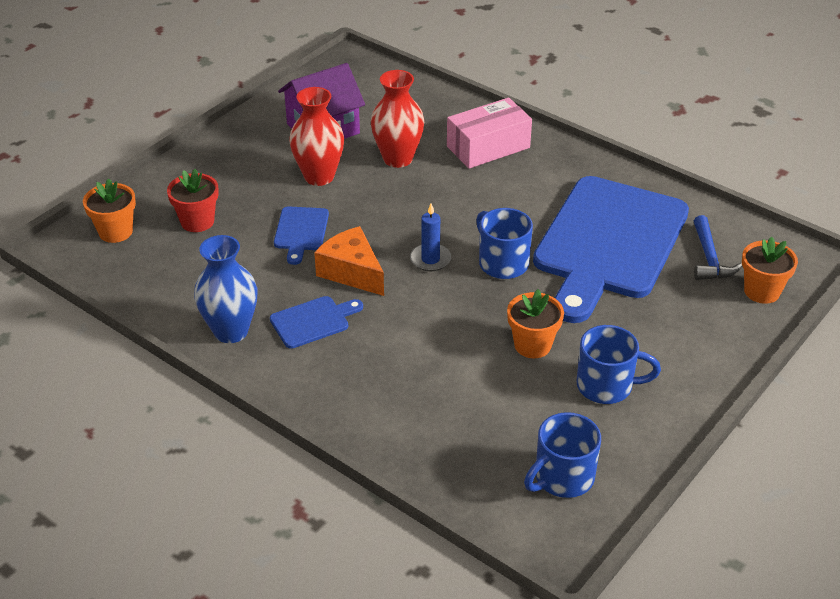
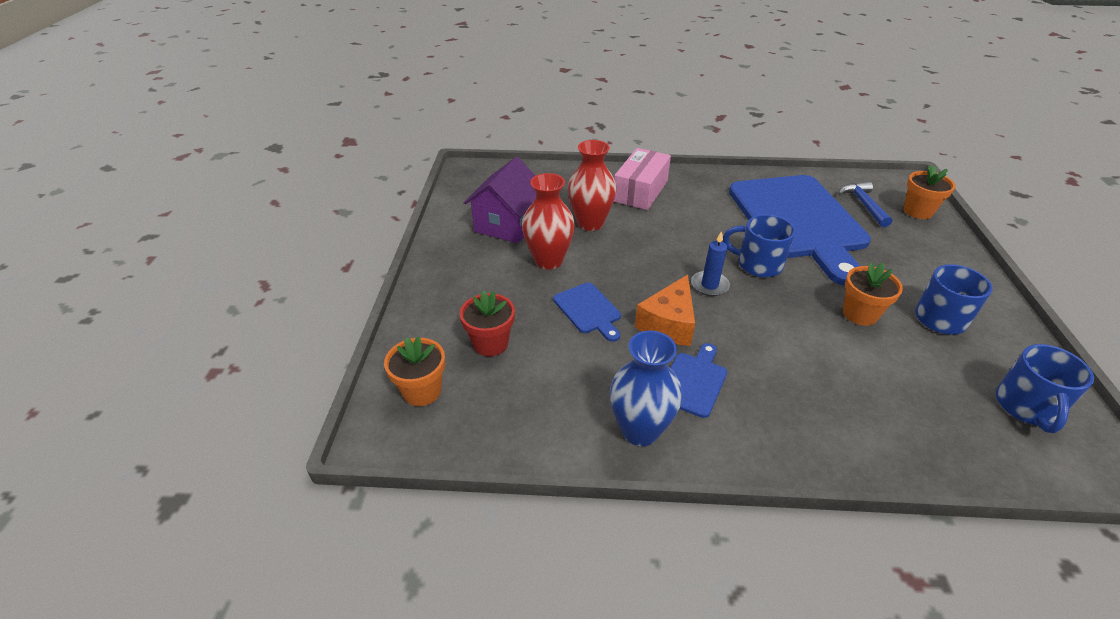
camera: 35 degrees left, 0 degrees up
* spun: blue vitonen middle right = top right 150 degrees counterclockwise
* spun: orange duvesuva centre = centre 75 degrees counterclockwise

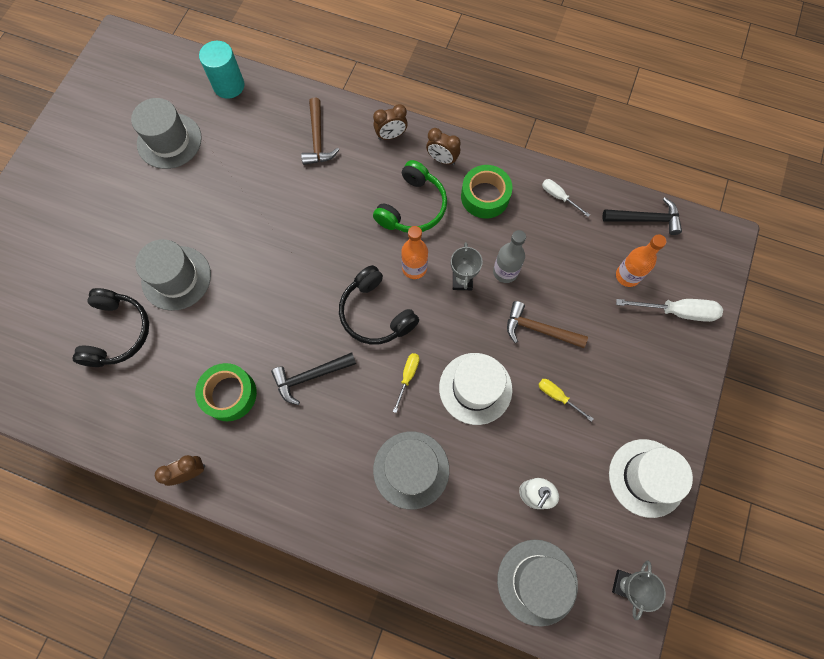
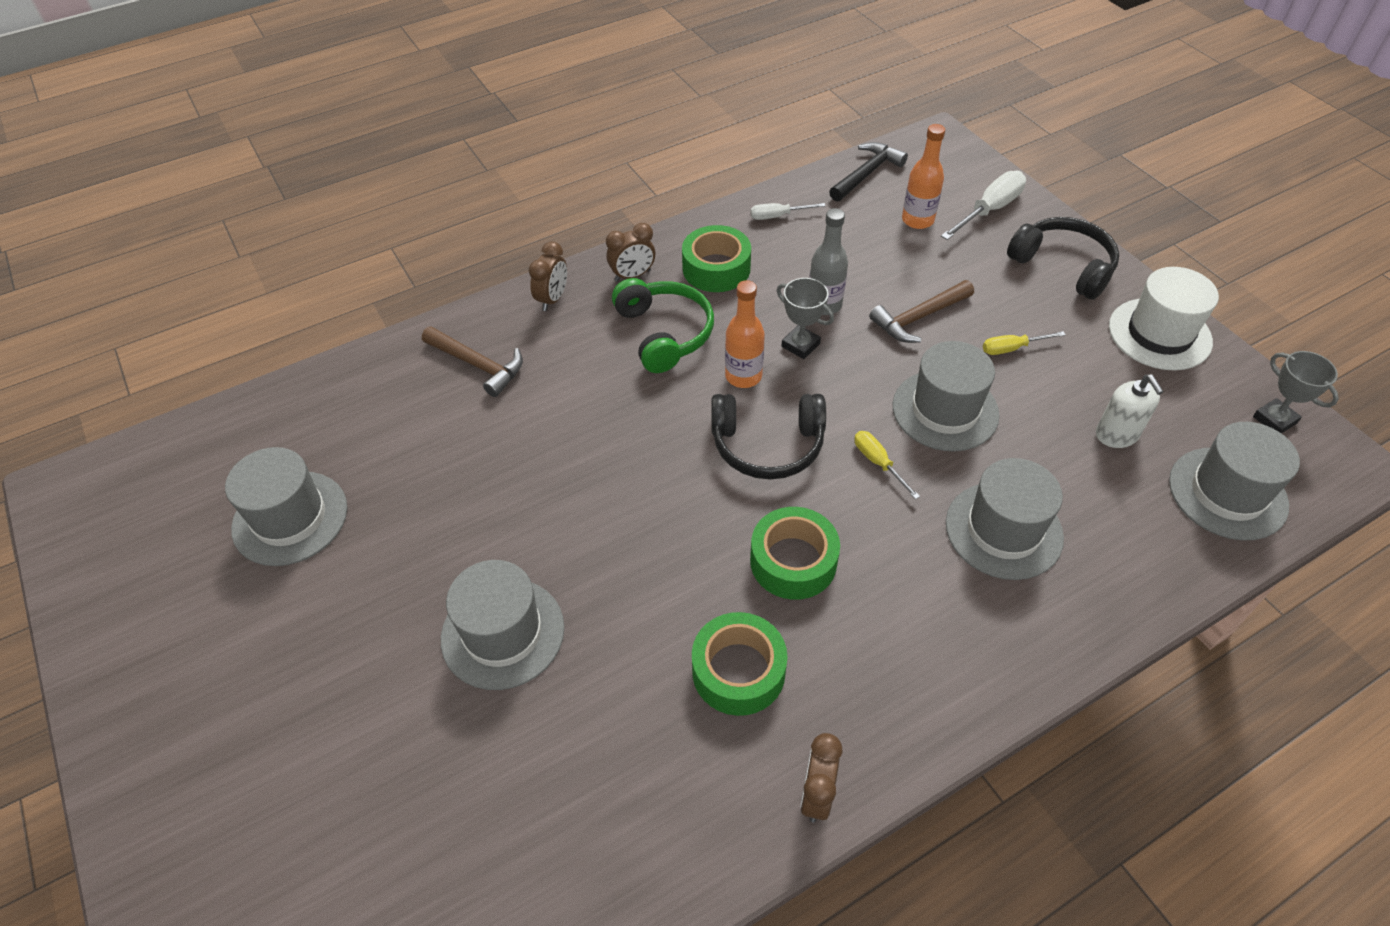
camera: 50 degrees left, 20 degrees down
* missing: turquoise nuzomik top left
* relocated: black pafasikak (no. 1 from left in the first image) middle left to black pafasikak (no. 2 from left) top right
* exchanged: black vitonen (no. 1 from left) centre to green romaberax (no. 3 from left) centre
* colour: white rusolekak (no. 1 from left) centre to grey rusolekak (no. 3 from left) middle right

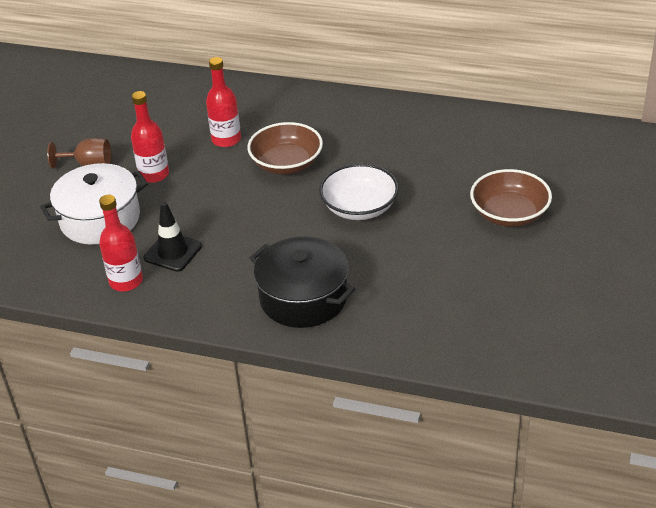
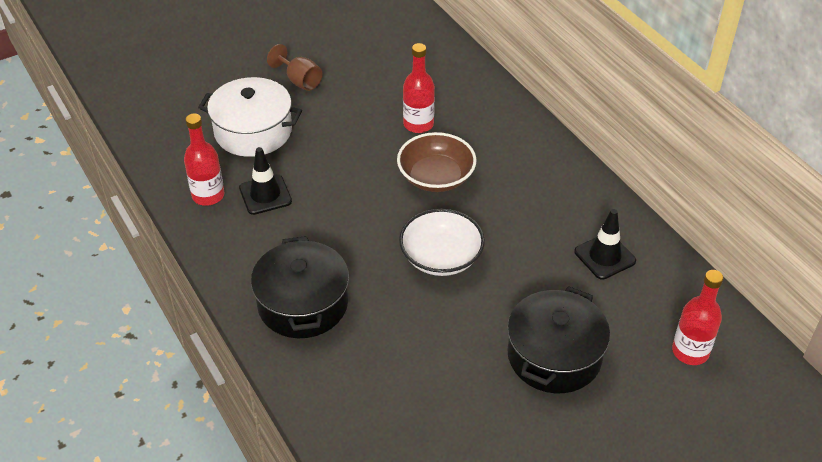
camera: 40 degrees right, 5 degrees up
* relocated: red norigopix (no. 2 from left in the first image) top left to red norigopix (no. 3 from left) bottom right
* exchanged: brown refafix (no. 2 from left) middle right to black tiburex (no. 2 from left) bottom right
* appeared: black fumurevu (no. 2 from left) middle right

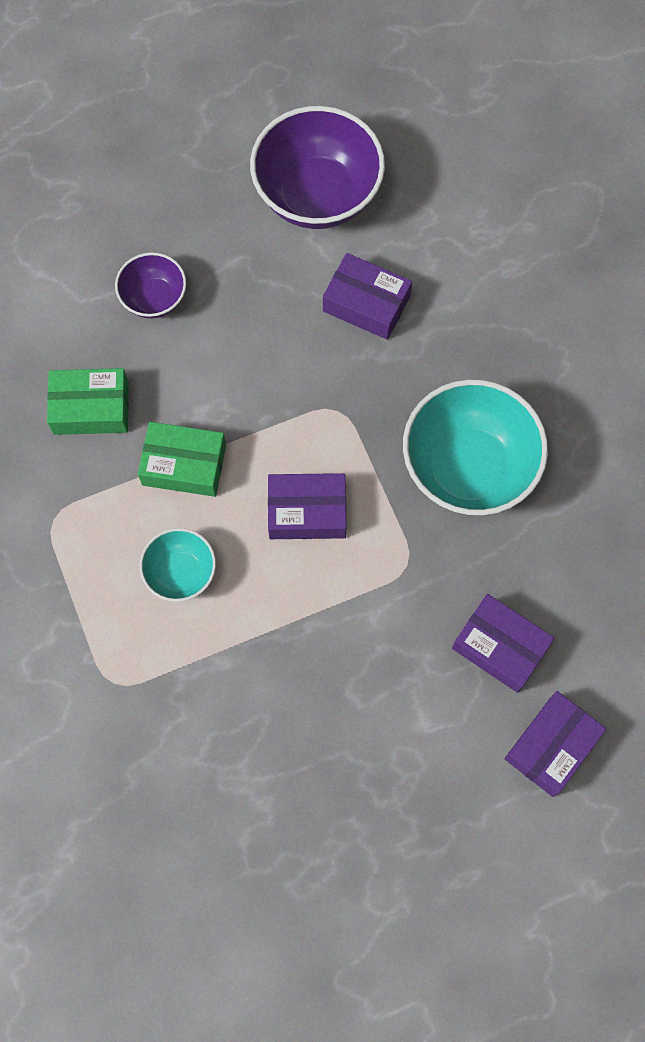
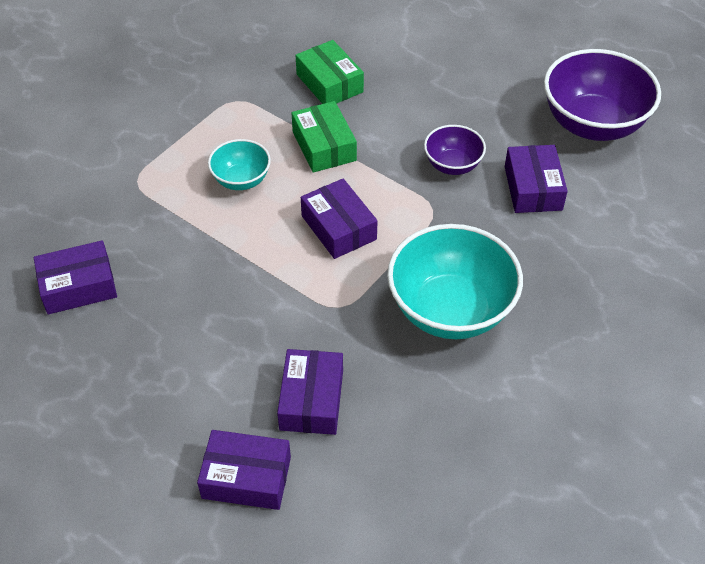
camera: 60 degrees right, 20 degrees down
* relocated: purple refafix (no. 1 from left) top left to top centre
* appeared: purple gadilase (no. 1 from left) middle left

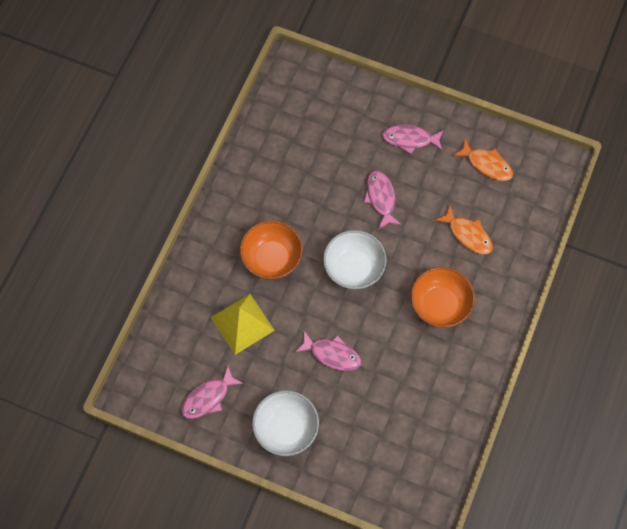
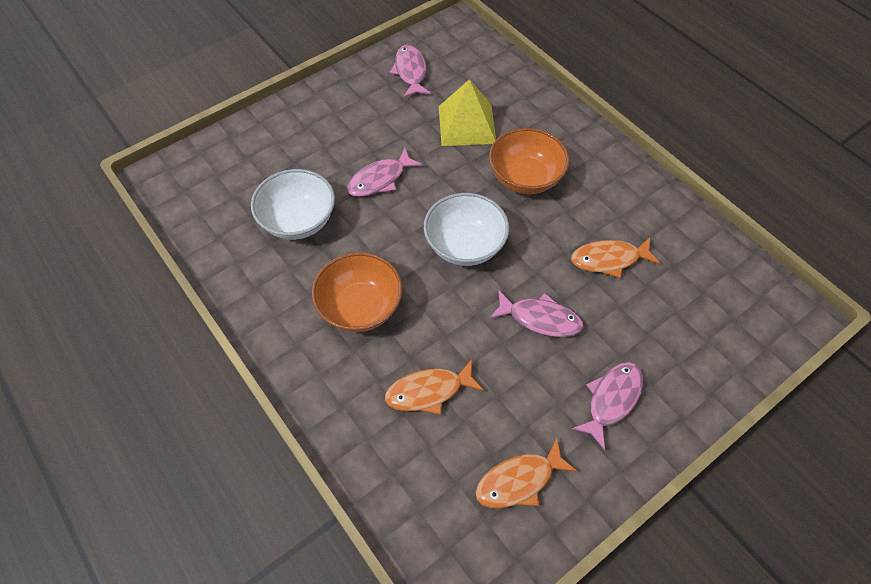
camera: 120 degrees right, 10 degrees down
* relocated: white refafix (no. 1 from left) bottom centre to centre
* appeared: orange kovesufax (no. 3 from left) middle right

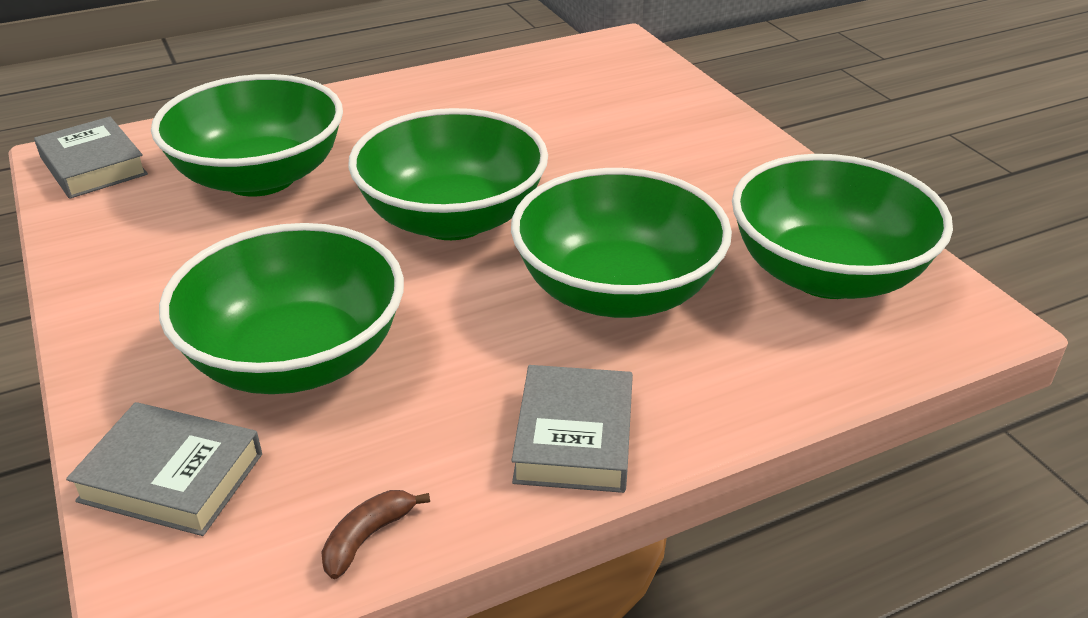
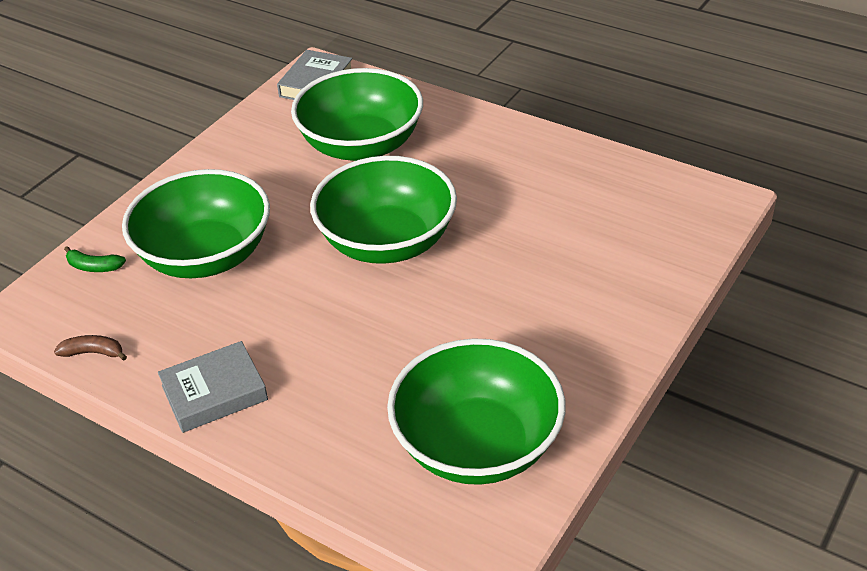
camera: 60 degrees right, 5 degrees up
* missing: green refafix (no. 4 from left) centre
* exchanged: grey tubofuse (no. 2 from left) bottom left to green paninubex middle left

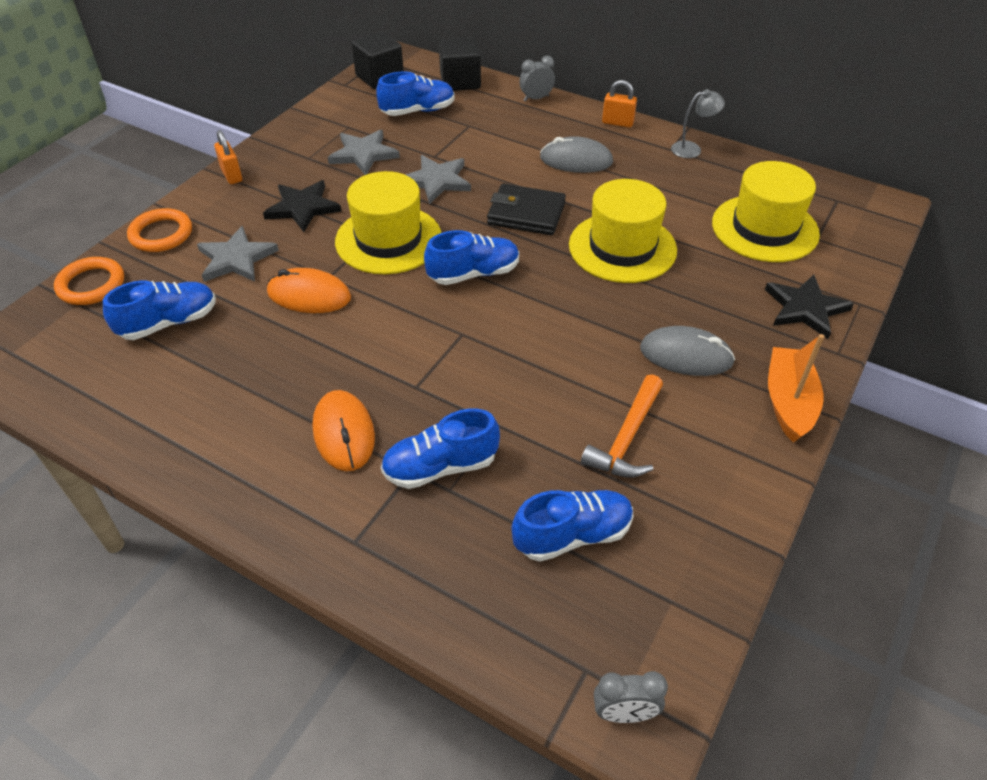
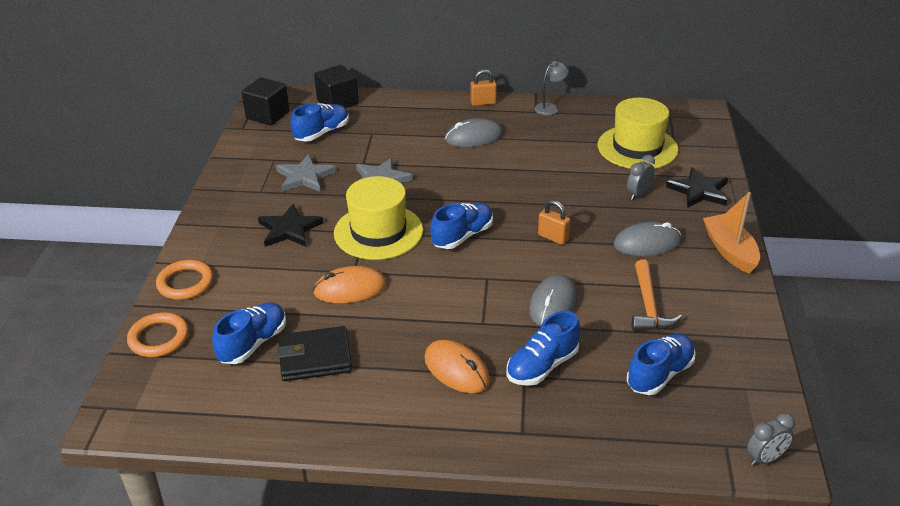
camera: 25 degrees left, 10 degrees down
* relocated: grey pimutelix (no. 1 from left) top centre to middle right
* relocated: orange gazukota (no. 1 from left in the first image) top left to orange gazukota (no. 2 from left) centre
* missing: yellow rusolekak (no. 2 from left) top centre
* relocated: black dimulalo top centre to bottom centre
* missing: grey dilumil (no. 1 from left) top left
* appeared: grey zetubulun (no. 2 from left) centre

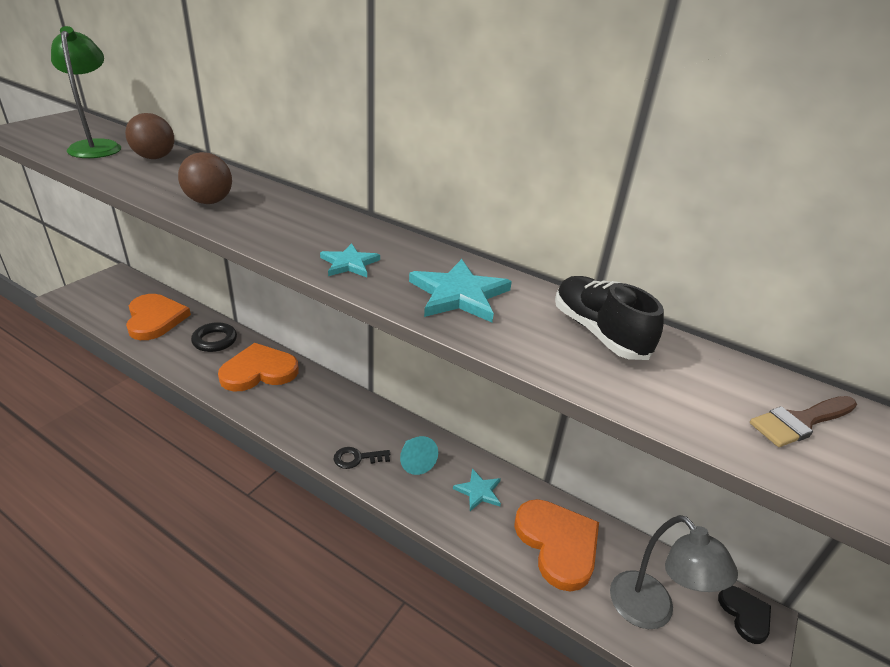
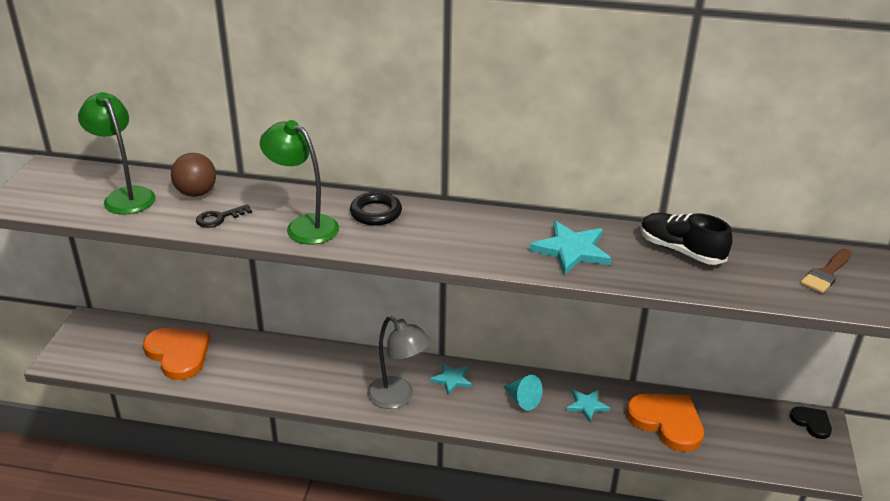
camera: 20 degrees left, 0 degrees up
* exchanged: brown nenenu (no. 2 from left) top left to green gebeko (no. 2 from left) centre
* relocated: turquoise dilumil (no. 1 from left) centre to bottom centre
* relocated: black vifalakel middle left to centre
* missing: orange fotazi (no. 2 from left) middle left
* relocated: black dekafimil bottom centre to middle left
* relocated: grey gebeko bottom right to bottom centre

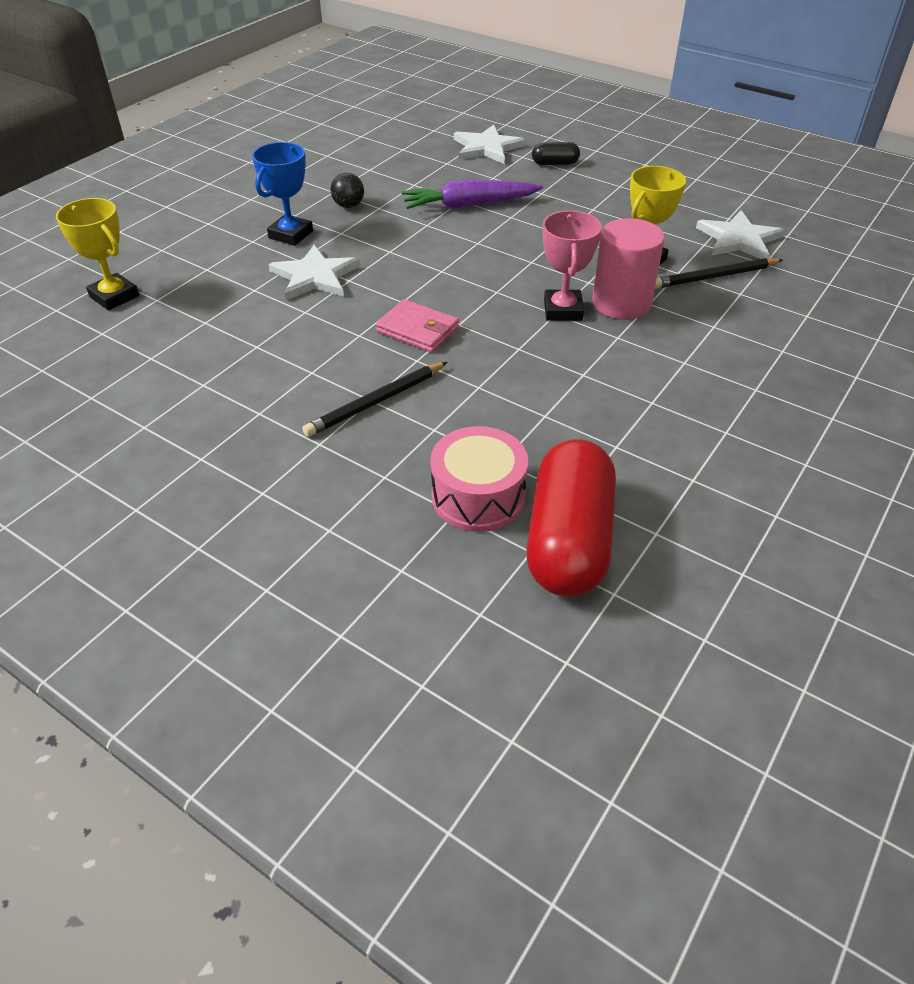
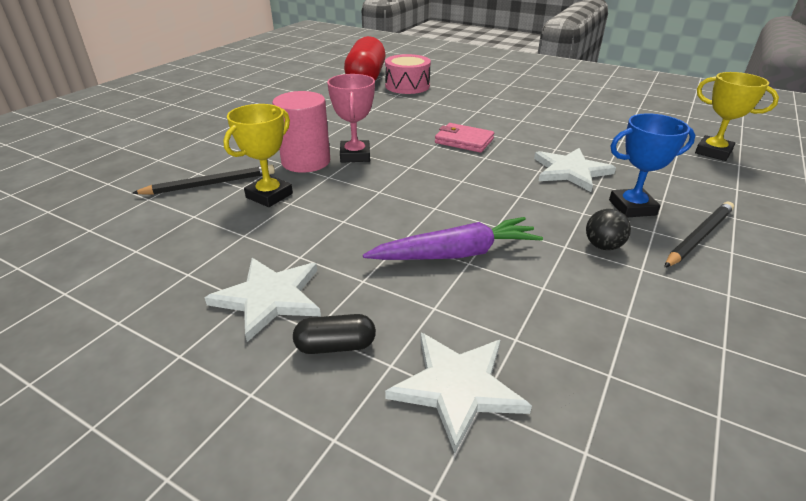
camera: 175 degrees right, 10 degrees down
* spun: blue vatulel top left = top right 60 degrees clockwise
* relocated: white dilumil (no. 3 from left in the first image) top right to white dilumil (no. 1 from left) middle left
* relocated: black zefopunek (no. 1 from left in the first image) centre to black zefopunek (no. 2 from left) middle right

